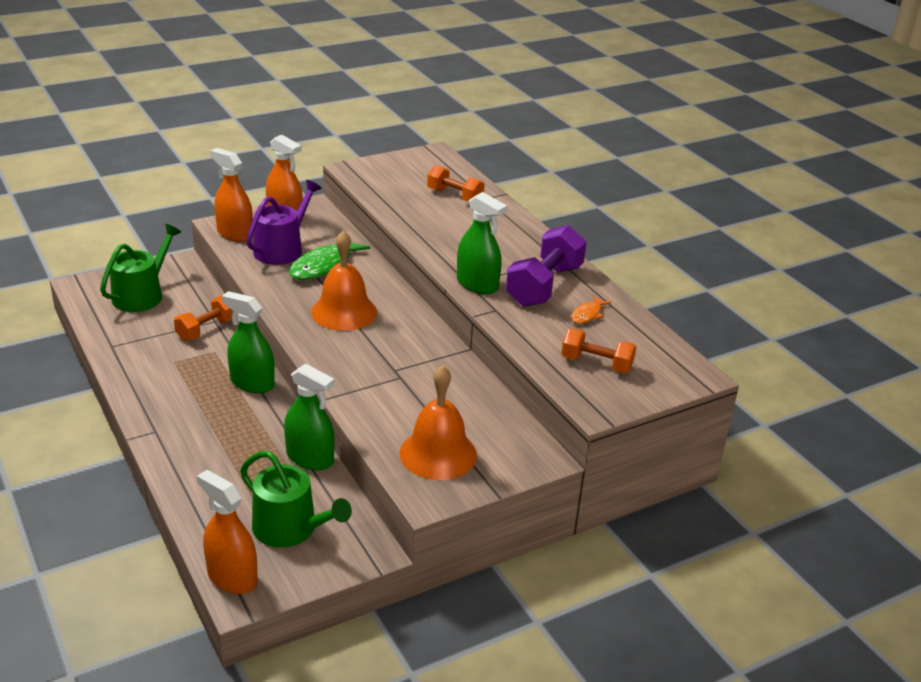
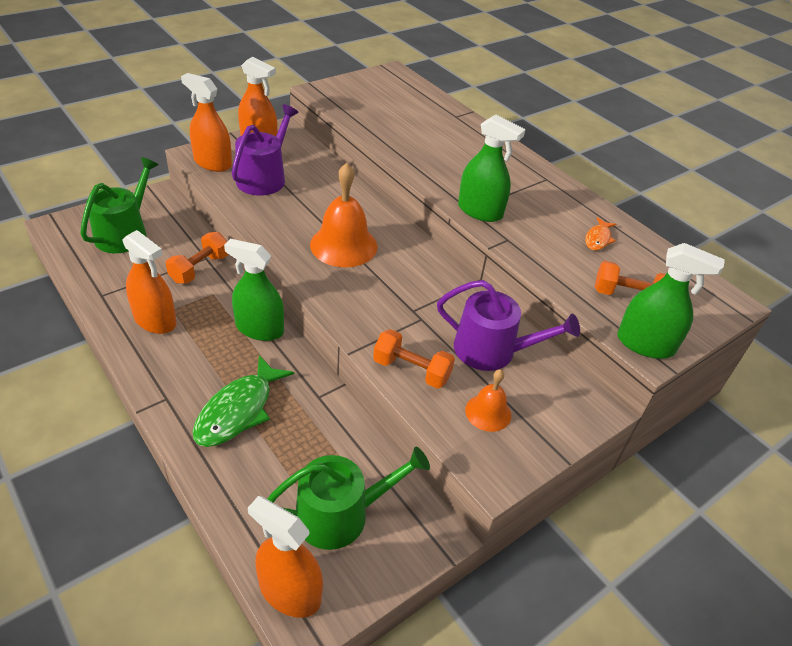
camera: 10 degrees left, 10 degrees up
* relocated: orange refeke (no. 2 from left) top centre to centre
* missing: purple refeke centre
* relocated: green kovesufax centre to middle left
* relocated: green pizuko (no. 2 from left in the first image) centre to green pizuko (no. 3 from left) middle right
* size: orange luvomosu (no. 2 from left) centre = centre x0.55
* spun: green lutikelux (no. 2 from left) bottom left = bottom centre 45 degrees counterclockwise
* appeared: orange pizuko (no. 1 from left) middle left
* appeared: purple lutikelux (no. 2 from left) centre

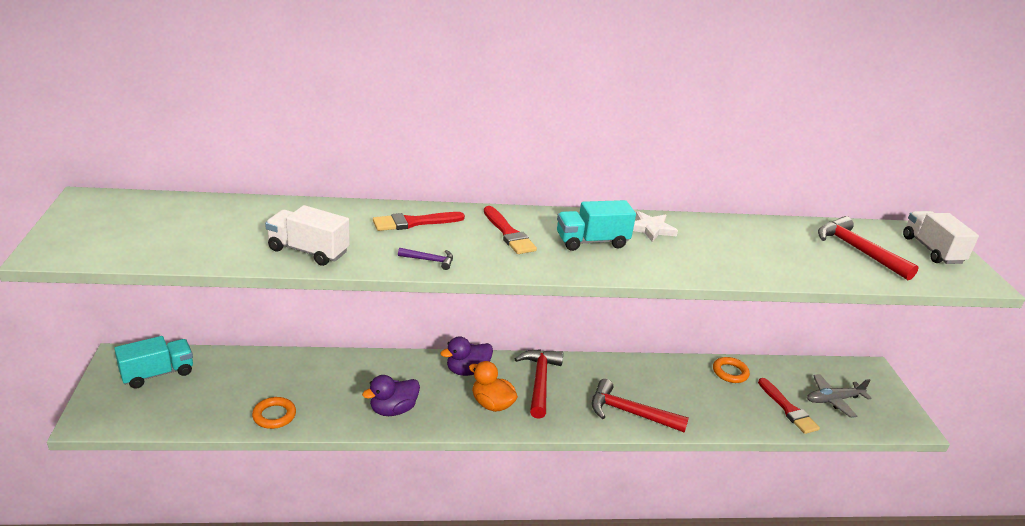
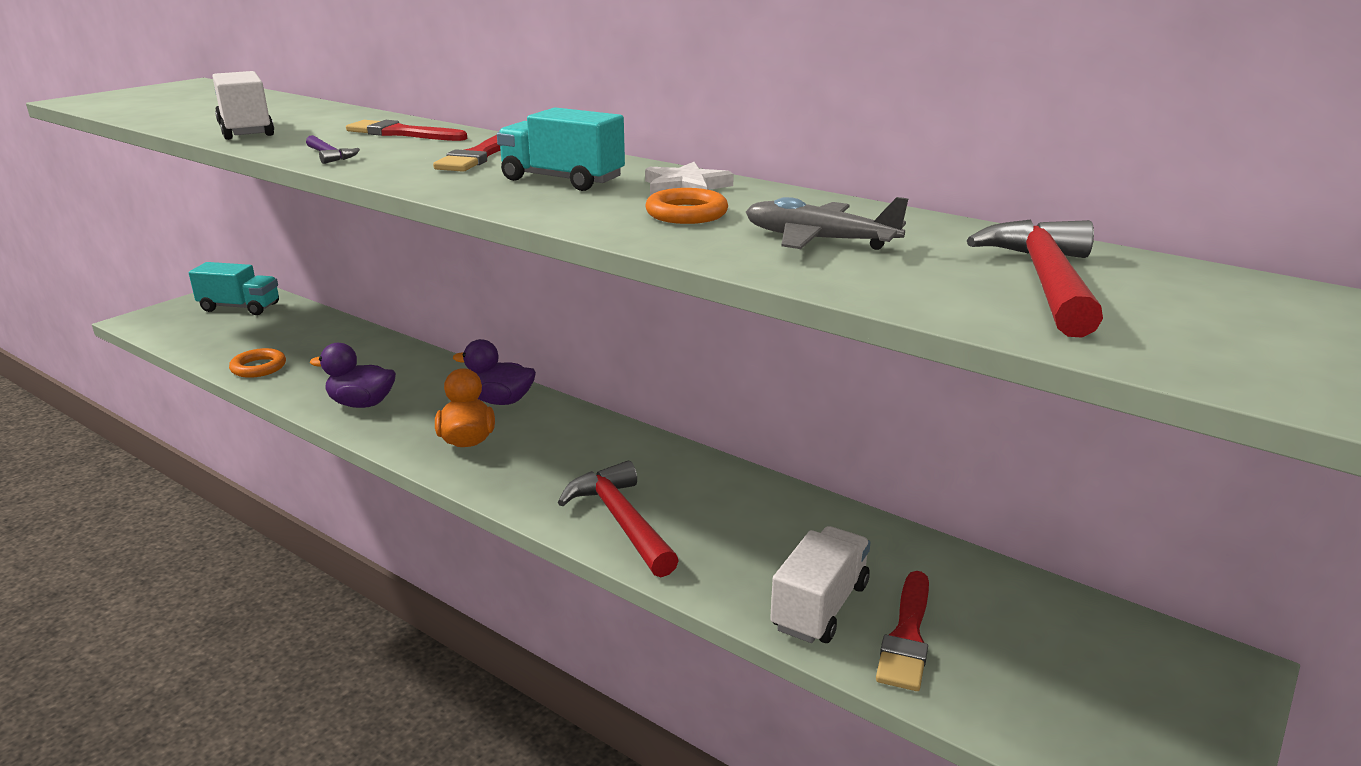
camera: 45 degrees right, 5 degrees down
* relocated: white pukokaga (no. 2 from left) middle right to bottom centre
* missing: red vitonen (no. 1 from left) bottom centre
* relocated: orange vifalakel (no. 2 from left) bottom right to top centre
* relocated: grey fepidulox bottom right to top centre

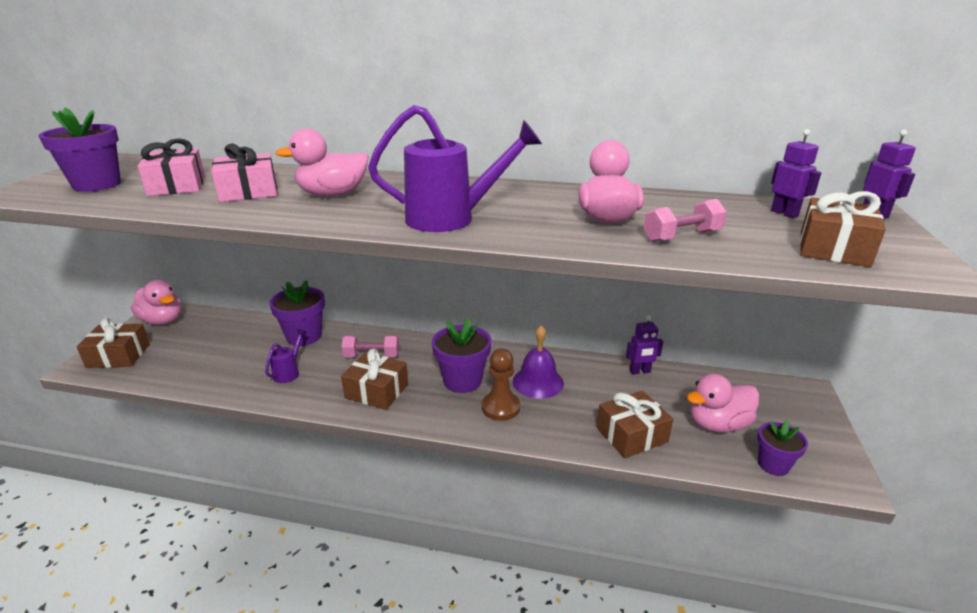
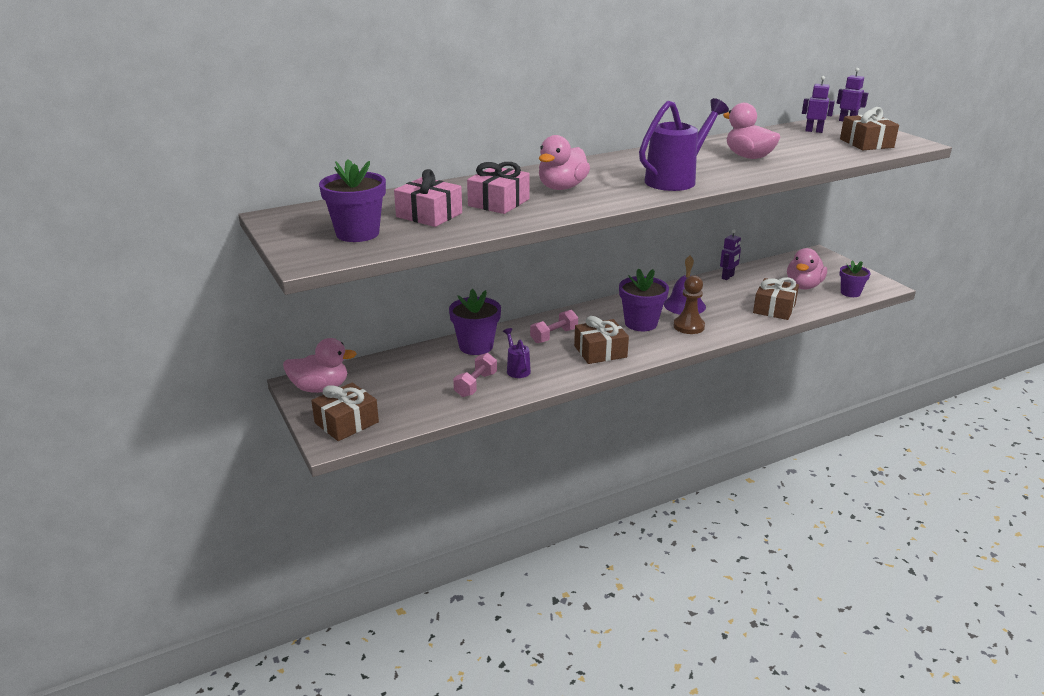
camera: 40 degrees left, 0 degrees up
* relocated: pink refeke (no. 2 from left in the first image) middle right to pink refeke (no. 1 from left) centre

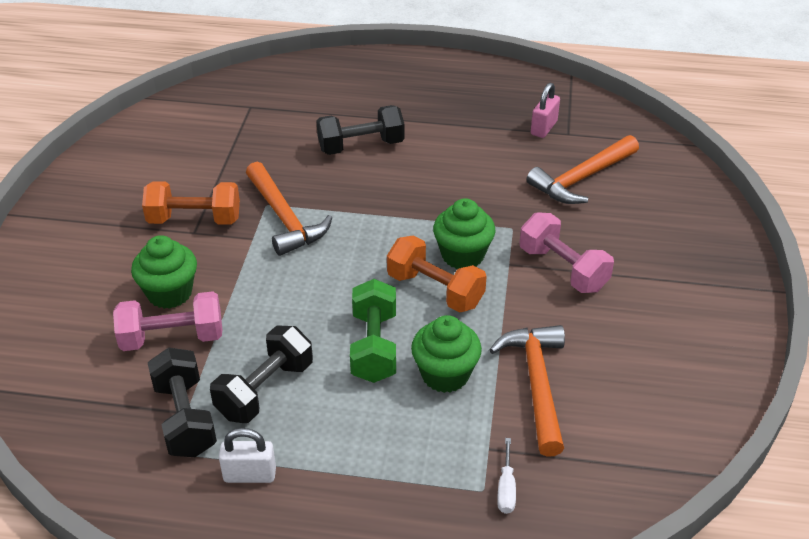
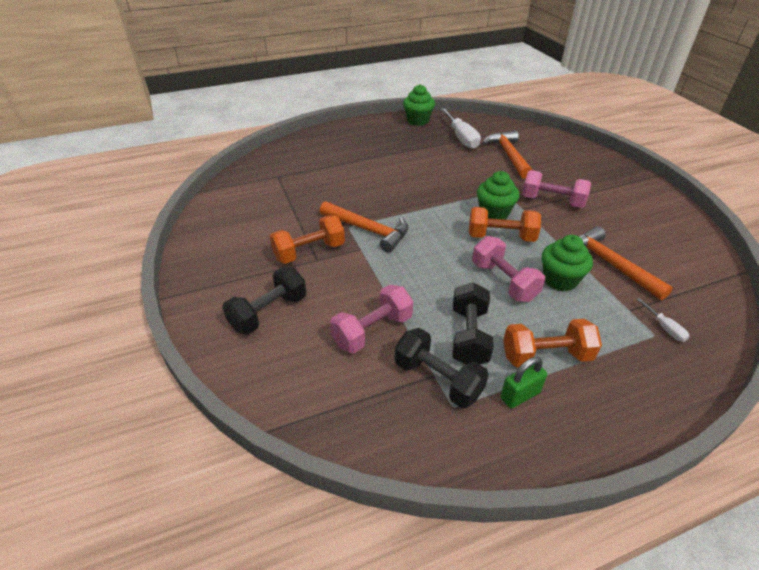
camera: 30 degrees left, 0 degrees up
* exchanged: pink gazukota top right to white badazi (no. 1 from left) top centre
* relocated: black refeke (no. 3 from left in the first image) top centre to black refeke (no. 1 from left) centre
* spun: orange vitonen (no. 3 from left in the first image) top right = top right 150 degrees clockwise
* relocated: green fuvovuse (no. 1 from left) middle left to top centre
* colour: green refeke centre to pink refeke (no. 2 from left) middle right
* colour: white gazukota bottom left to green gazukota bottom right
* appeared: orange refeke (no. 3 from left) middle right

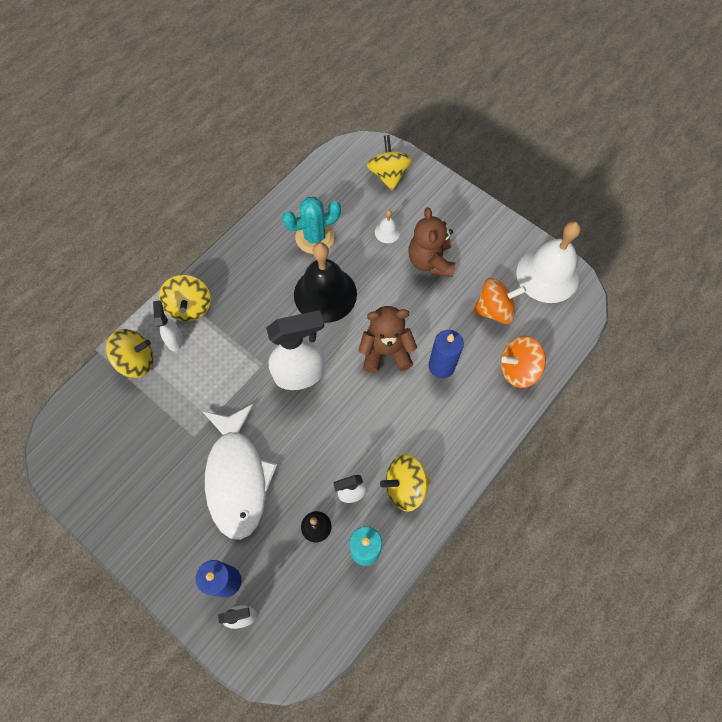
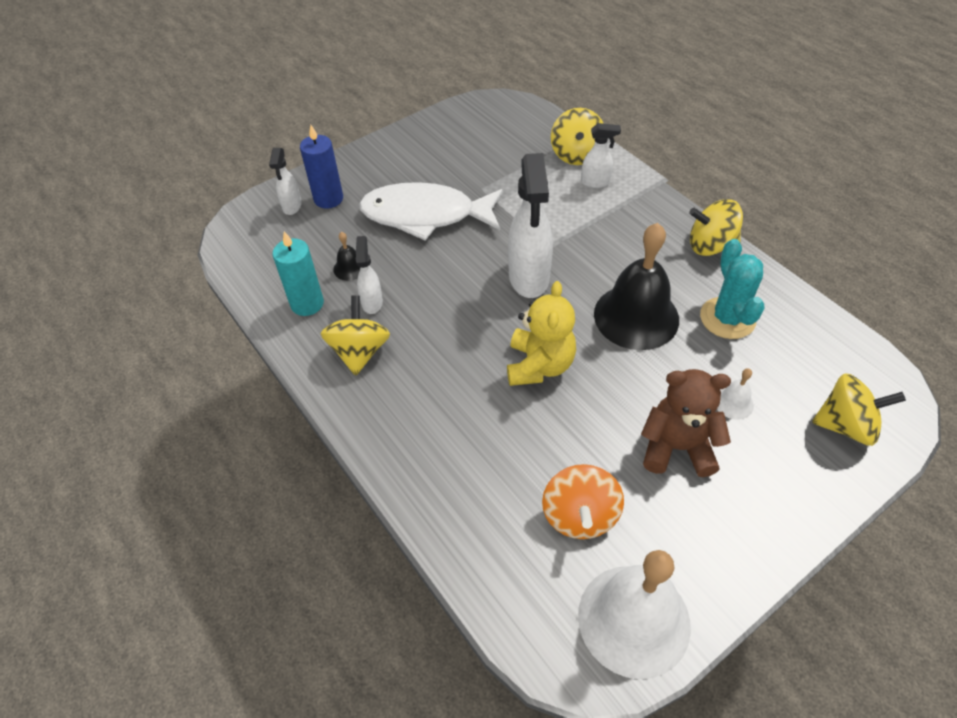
camera: 105 degrees right, 15 degrees down
* relocated: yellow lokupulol (no. 2 from left in the first image) middle left to yellow lokupulol (no. 3 from left) top right
* colour: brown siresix (no. 1 from left) centre to yellow siresix centre
* missing: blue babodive (no. 2 from left) centre
* missing: orange lokupulol (no. 2 from left) middle right

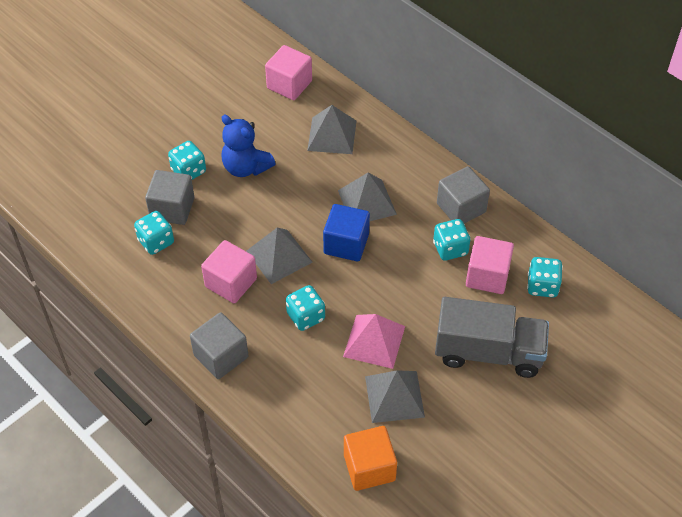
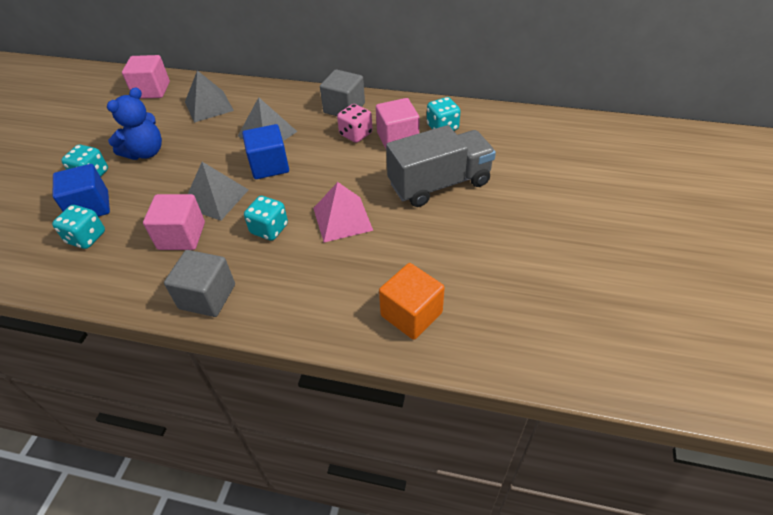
camera: 30 degrees left, 5 degrees down
* spun: blue siresix top centre = top left 60 degrees counterclockwise
* colour: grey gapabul (no. 1 from left) middle left to blue gapabul (no. 1 from left) middle left
* colour: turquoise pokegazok (no. 4 from left) centre to pink pokegazok top centre
* missing: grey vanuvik (no. 4 from left) bottom centre

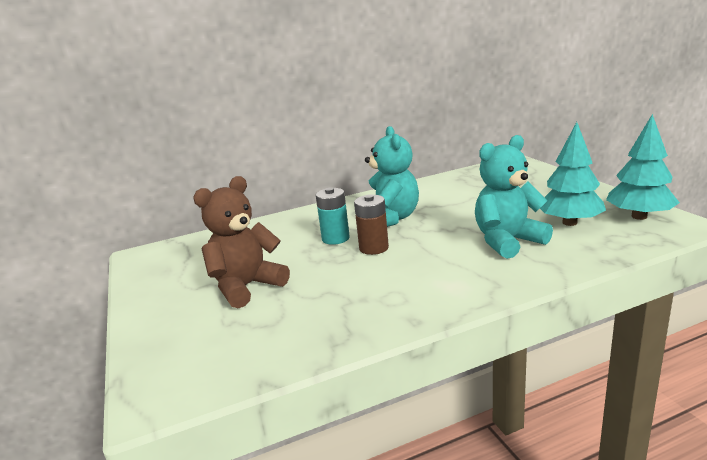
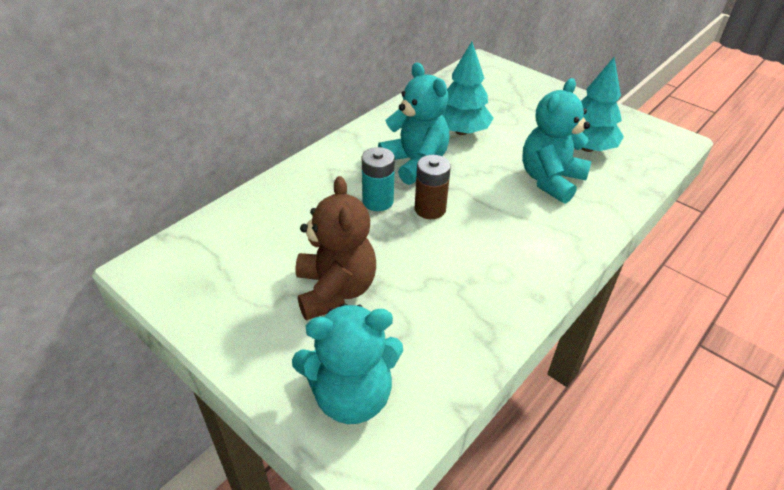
camera: 30 degrees left, 20 degrees up
* relocated: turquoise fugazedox (no. 2 from left in the first image) middle right to turquoise fugazedox (no. 1 from left) top centre
* spun: brown siresix centre = centre 150 degrees clockwise
* appeared: turquoise siresix (no. 1 from left) bottom centre

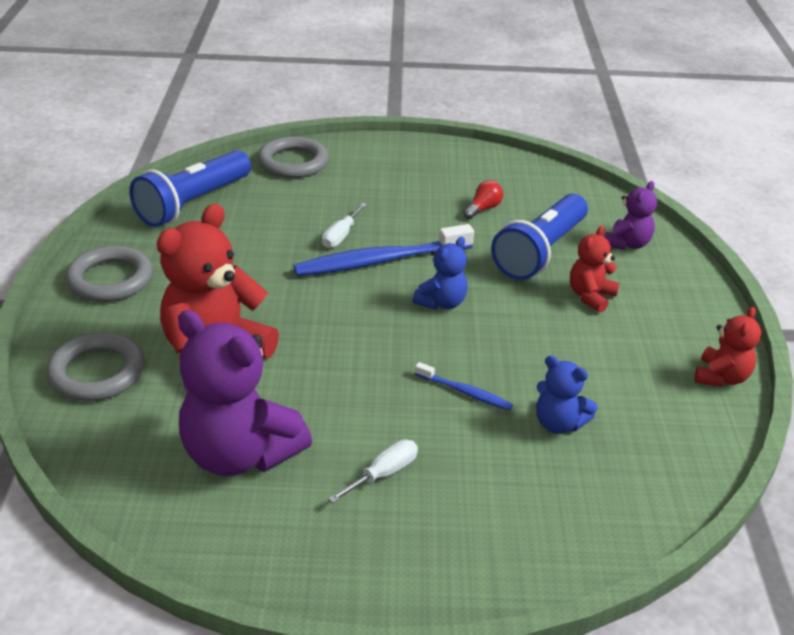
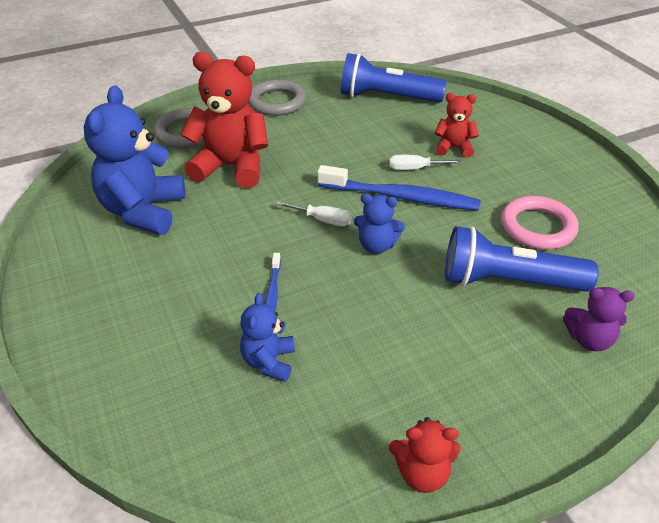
camera: 65 degrees right, 5 degrees up
* missing: grey vifalakel (no. 3 from left) top centre
* exchanged: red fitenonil top centre to pink vifalakel middle right
* spun: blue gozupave (no. 1 from left in the first image) centre = centre 150 degrees clockwise
* relocated: red siresix (no. 2 from left in the first image) middle right to red siresix (no. 3 from left) top right
* colour: purple siresix (no. 1 from left) middle left to blue siresix (no. 1 from left) top left
* relocated: white badazi (no. 2 from left in the first image) bottom centre to white badazi (no. 1 from left) centre

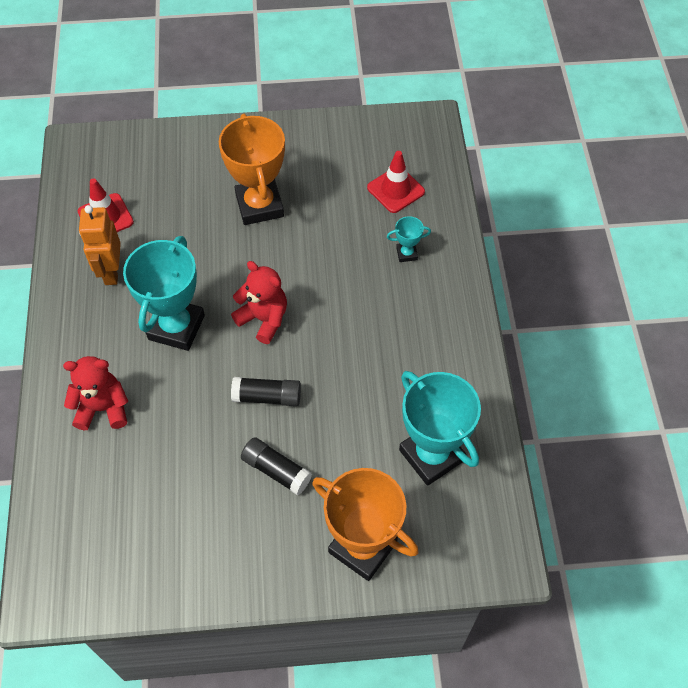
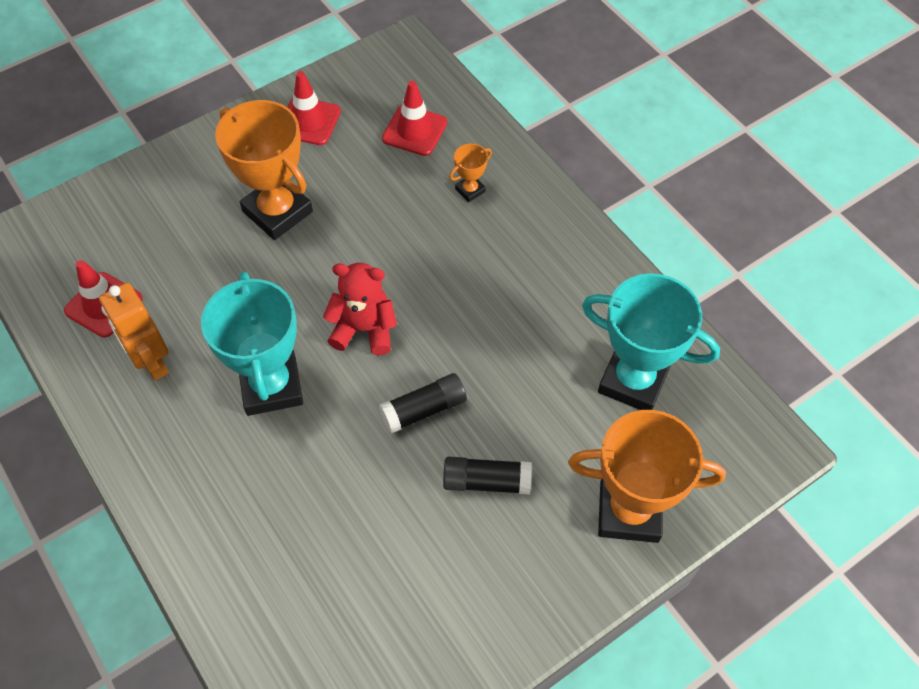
camera: 30 degrees left, 0 degrees up
* colour: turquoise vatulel (no. 2 from left) centre to orange vatulel (no. 2 from left) top centre
* missing: red siresix (no. 1 from left) middle left
* appeared: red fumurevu (no. 2 from left) top centre

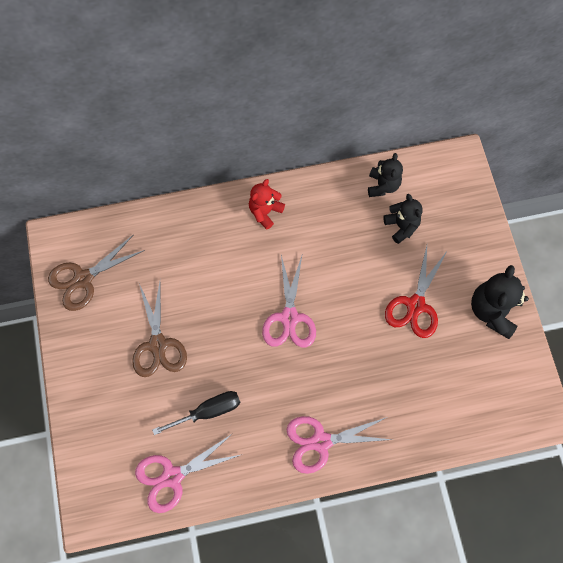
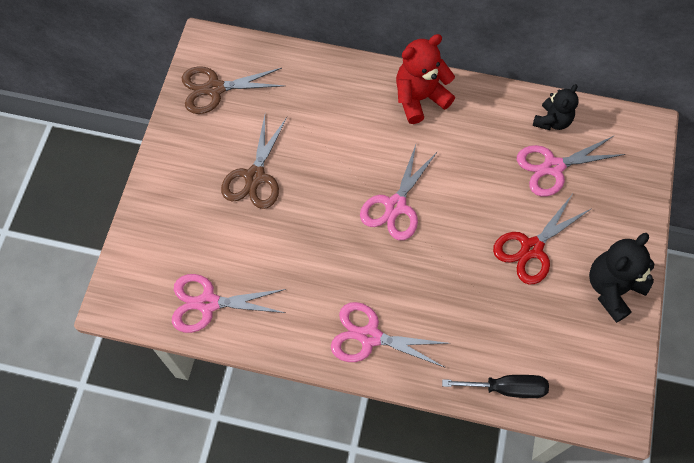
camera: 25 degrees right, 5 degrees down
* size: red siresix centre = top centre x1.53
* exchanged: black siresix (no. 2 from left) middle right to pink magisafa (no. 4 from left) middle right
* relocated: black badazi bottom centre to bottom right

